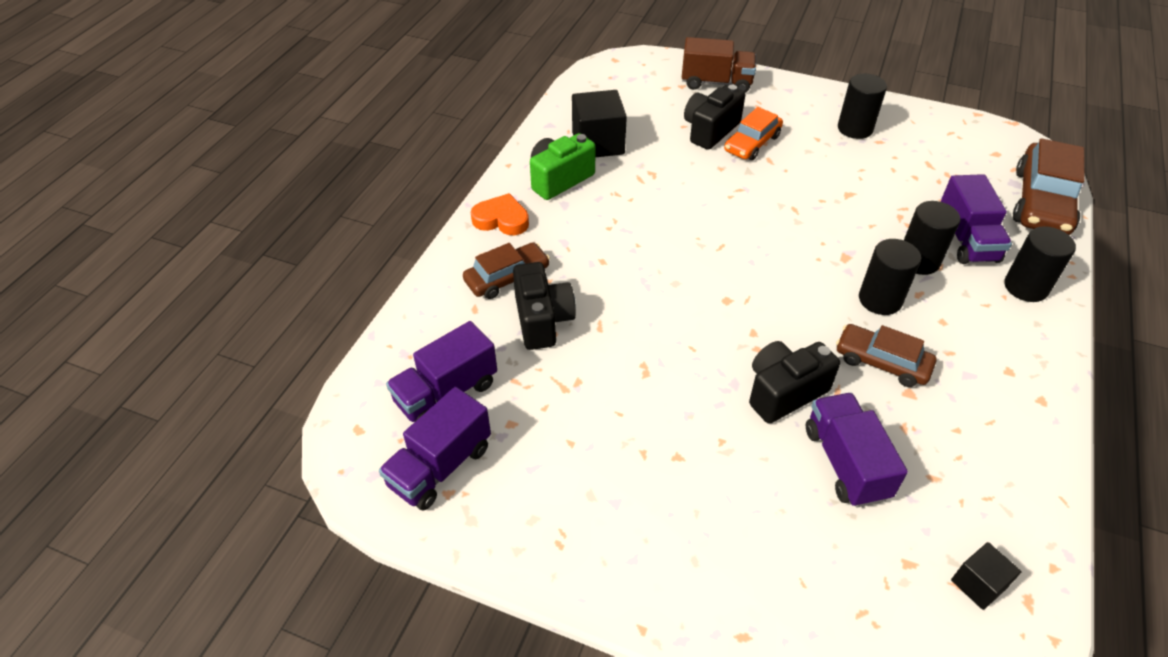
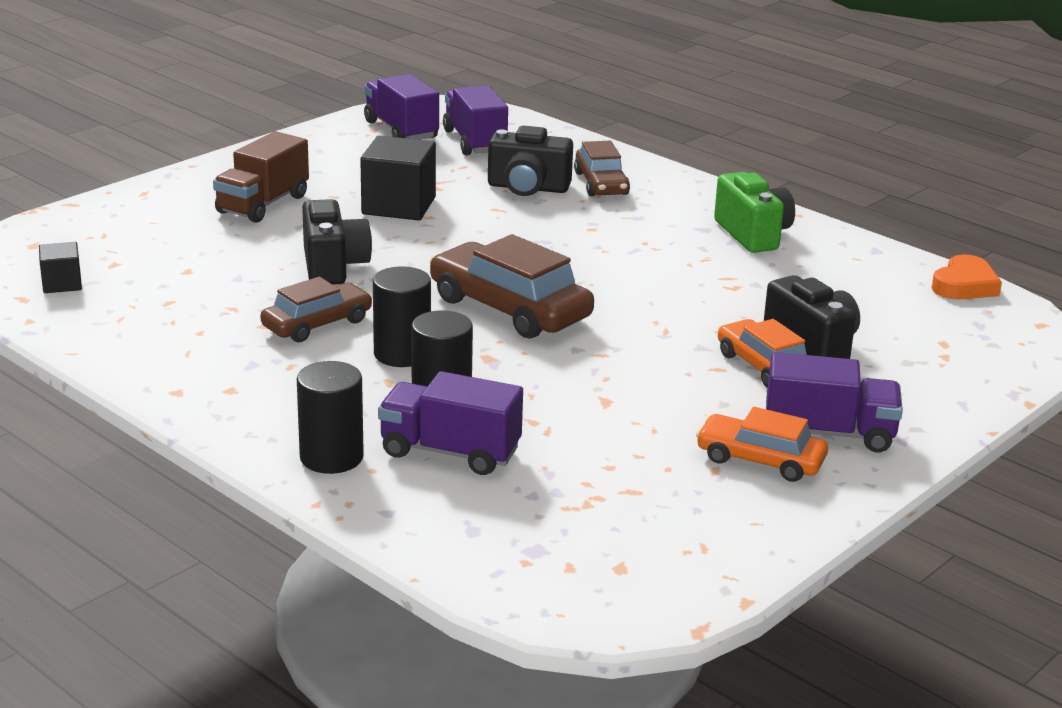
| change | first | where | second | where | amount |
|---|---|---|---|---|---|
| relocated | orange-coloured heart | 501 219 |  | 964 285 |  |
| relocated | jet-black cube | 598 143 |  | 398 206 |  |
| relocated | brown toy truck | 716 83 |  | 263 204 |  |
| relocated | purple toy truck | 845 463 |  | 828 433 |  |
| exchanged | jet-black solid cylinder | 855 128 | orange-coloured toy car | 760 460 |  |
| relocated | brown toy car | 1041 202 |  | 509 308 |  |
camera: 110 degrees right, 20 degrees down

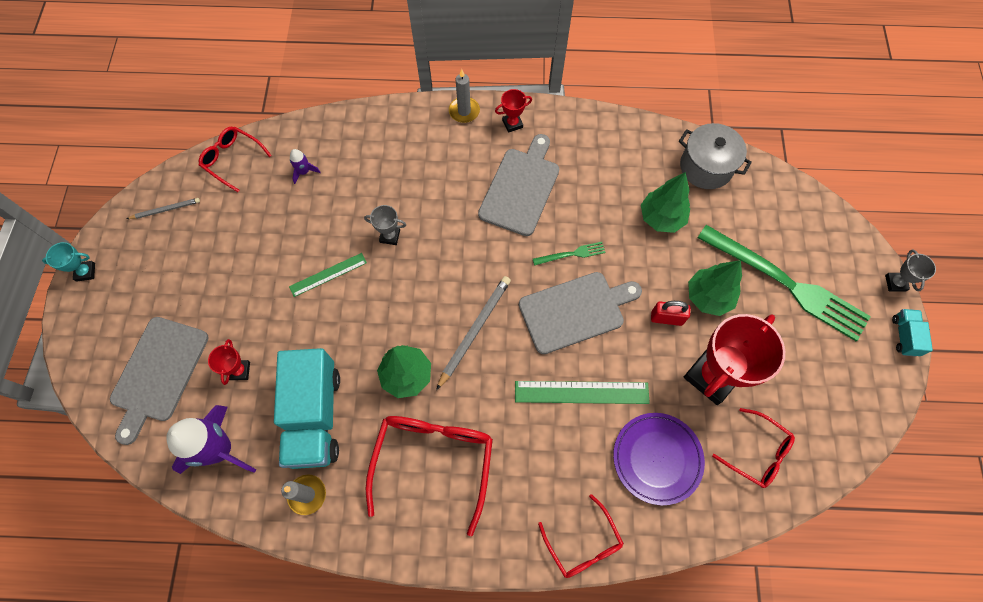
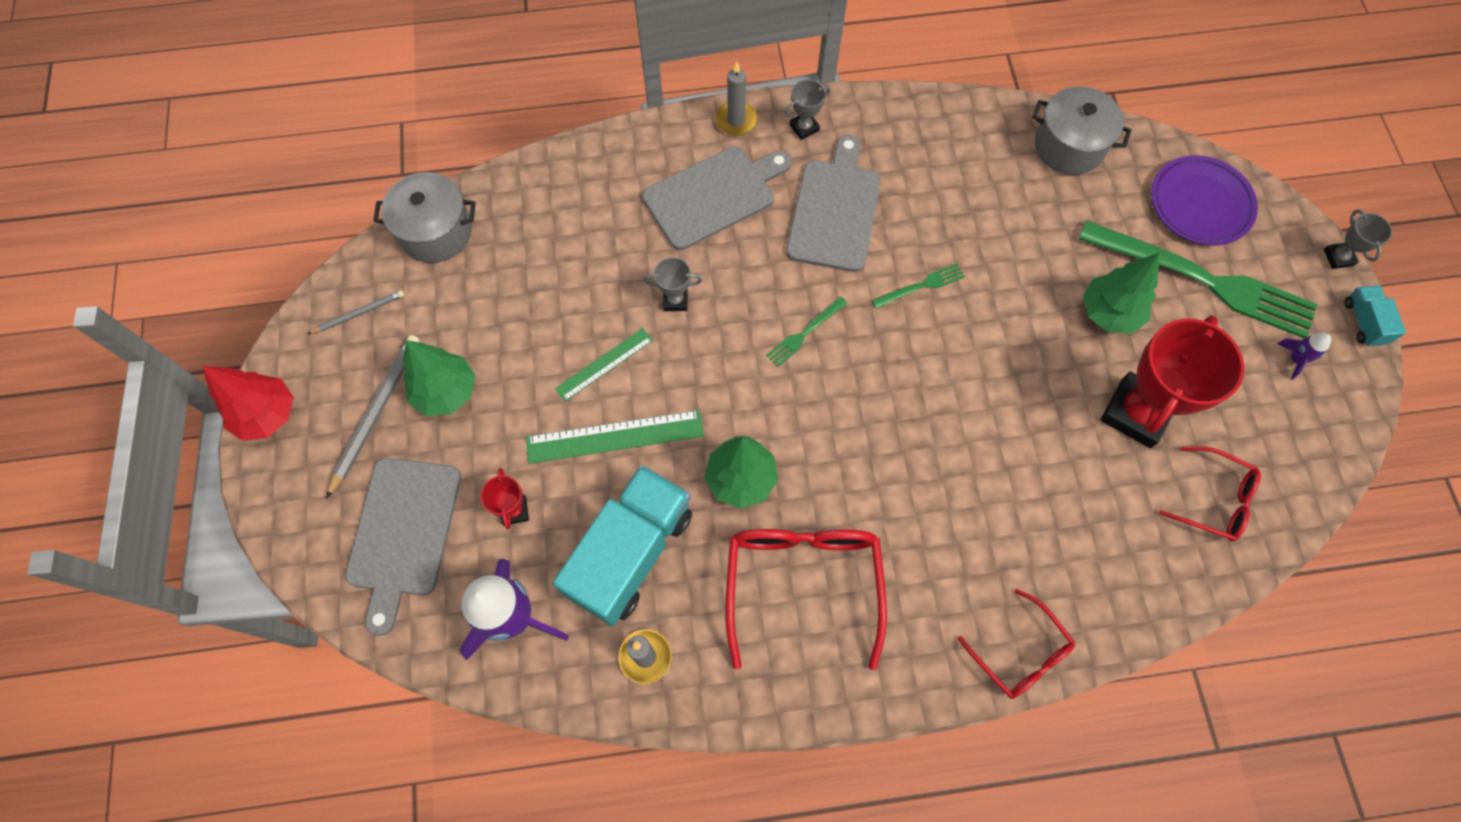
| change | first | where | second | where | amount |
|---|---|---|---|---|---|
| exchanged | turquoise award cup | 85 272 | crimson tree | 267 415 |  |
| exchanged | crimson glasses | 232 160 | gray cooking pot | 436 232 |  |
| spun | turquoise toy truck | 314 416 |  | 630 553 | 135 degrees counterclockwise |
| relocated | purple toy rocket | 304 172 |  | 1295 359 |  |
| relocated | gray wooden pencil | 474 330 |  | 376 413 |  |
| colour | crimson award cup | 512 124 | gray award cup | 804 127 |  |
| relocated | emerald ruler | 581 392 |  | 615 437 |  |
| relocated | gray chopping board | 575 311 |  | 713 196 |  |
| relocated | purple dinner plate | 657 458 |  | 1200 204 |  |
| relocated | emerald tree | 661 218 |  | 446 392 |  |
| missing | crimson lock | 666 318 |  |  |  |
| appeared |  |  | emerald dinner fork | 805 333 |  |
camera: 10 degrees left, 0 degrees up

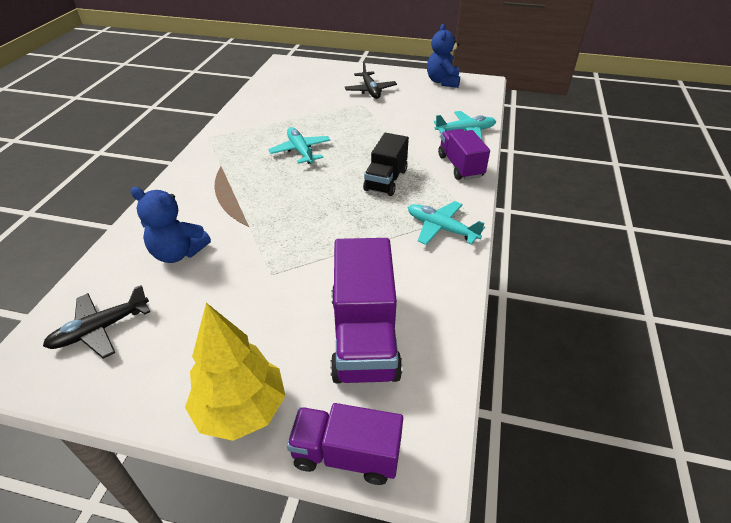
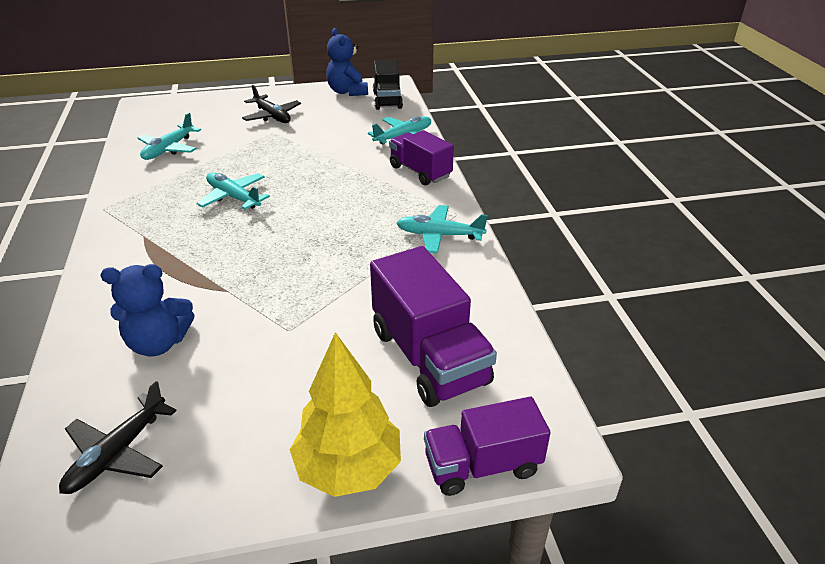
| change | first | where | second | where | amount |
|---|---|---|---|---|---|
| relocated | jet-black toy truck | 386 180 |  | 387 100 |  |
| appeared |  |  | turquoise aeroplane | 169 149 |  |
camera: 25 degrees left, 5 degrees down

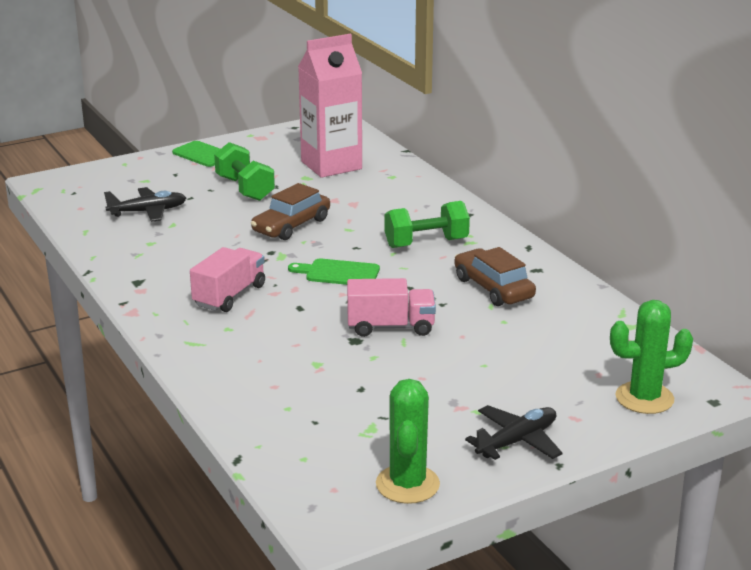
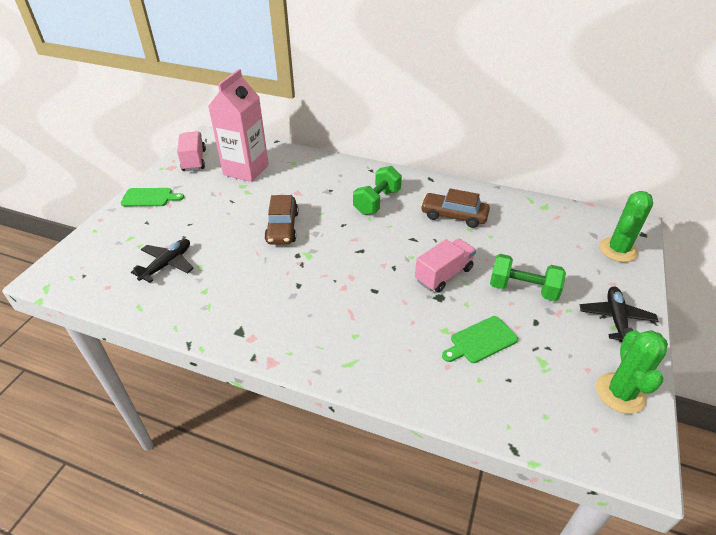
| change | first | where | second | where | amount |
|---|---|---|---|---|---|
| relocated | rose-pink toy truck | 229 295 |  | 194 160 |  |
| relocated | emerald dumbbell | 245 189 |  | 523 289 |  |
| relocated | emerald chopping board | 338 273 |  | 481 341 |  |
| spun | emerald prickly plant | 407 484 |  | 620 393 | 45 degrees clockwise |
camera: 40 degrees left, 15 degrees up

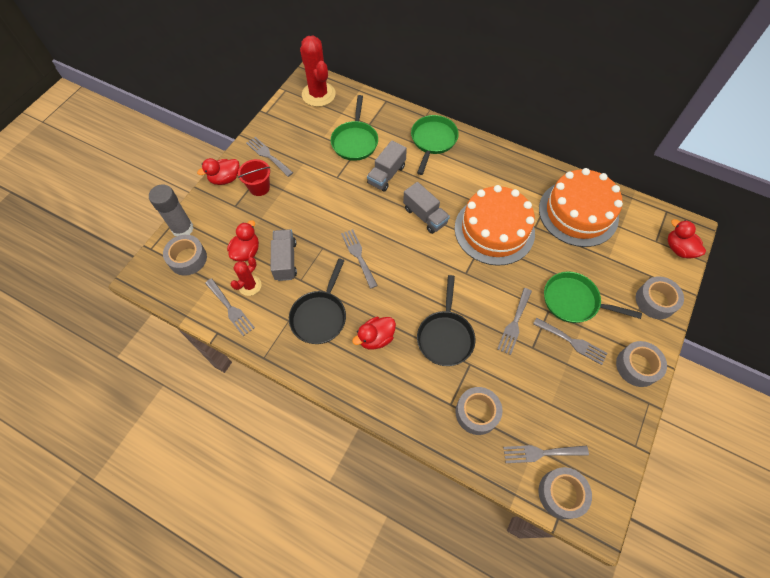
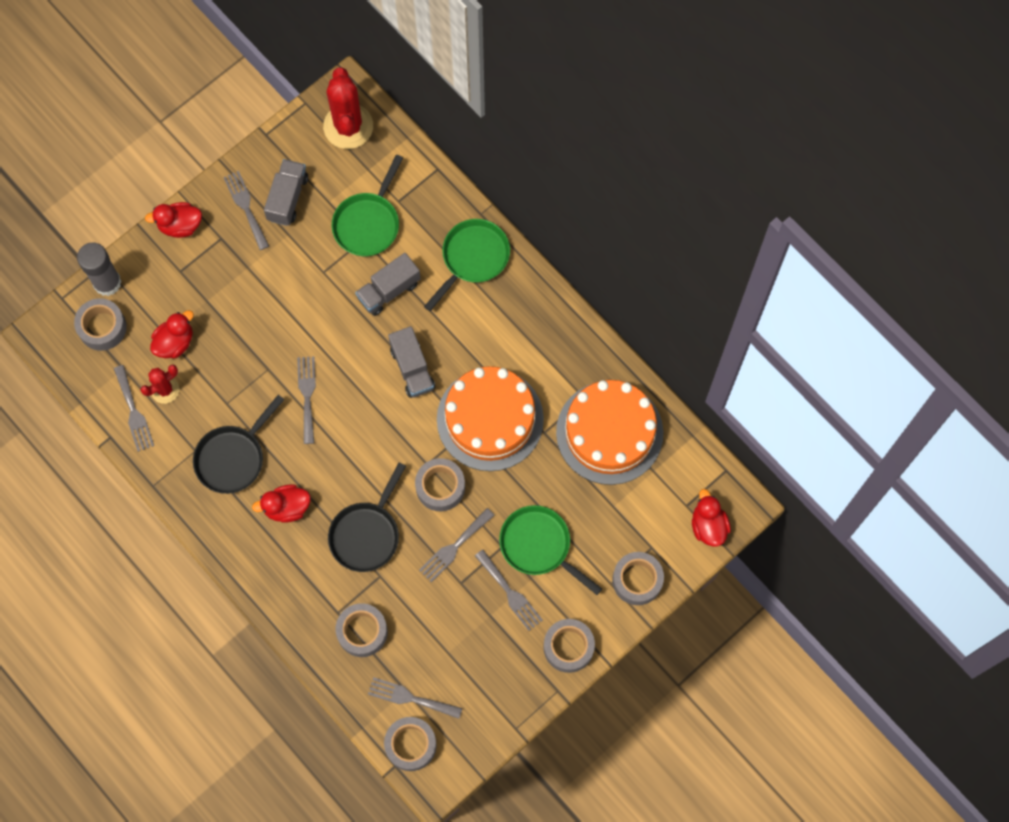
| change | first | where | second | where | amount |
|---|---|---|---|---|---|
| missing | crimson bucket | 259 187 |  |  |  |
| relocated | gray toy truck | 285 260 |  | 287 198 |  |
| appeared |  |  | gray sticky tape | 440 487 |  |
camera: 20 degrees right, 10 degrees up

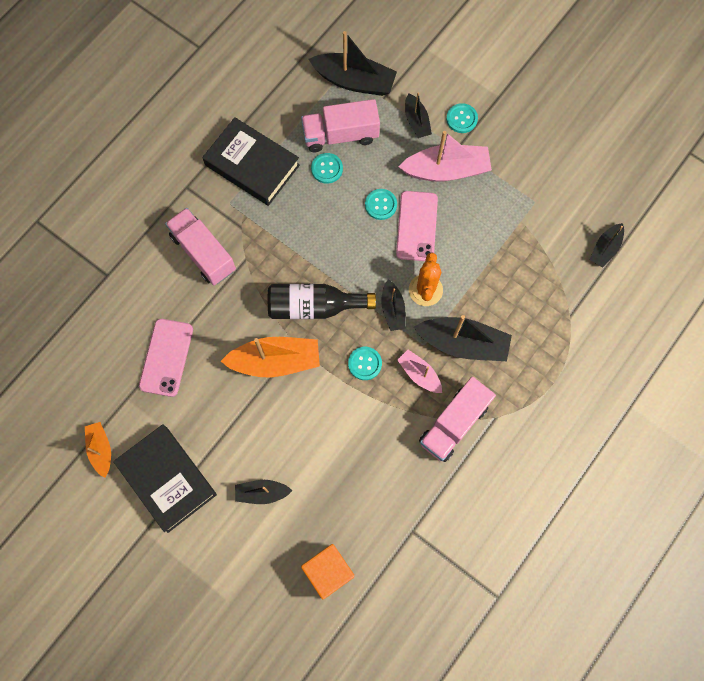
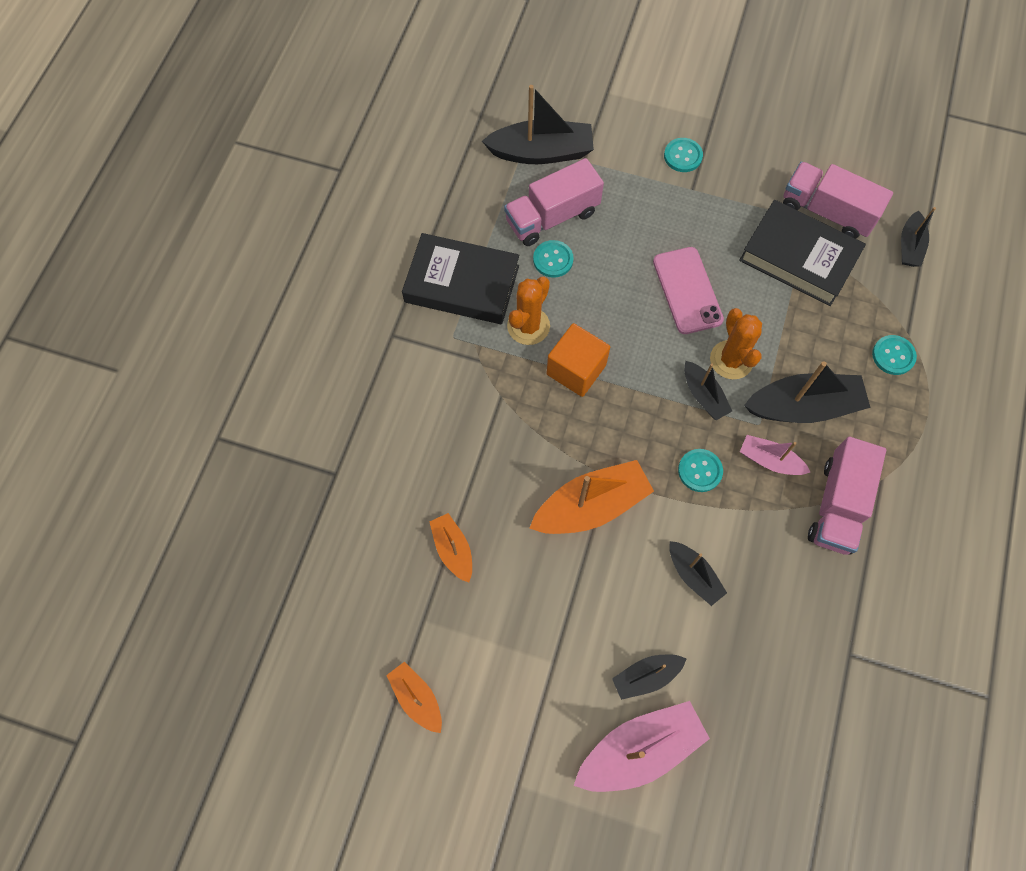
| change | first | where | second | where | amount |
|---|---|---|---|---|---|
| relocated | jet-black book | 167 479 |  | 798 258 |  |
| exchanged | rose-pink phone | 166 357 | orange-coloured boat | 453 549 |  |
| relocated | rose-pink toy truck | 203 253 |  | 826 212 |  |
| missing | jet-black bottle | 314 306 |  |  |  |
| relocated | orange-coloured cube | 328 571 |  | 576 369 |  |
| relocated | turquoise button | 381 205 |  | 893 356 |  |
| relocated | rose-pink boat | 446 170 |  | 639 749 |  |
| relocated | jet-black boat | 416 121 |  | 693 575 |  |
| appeared |  |  | orange-coloured prickly plant | 528 326 |  |
camera: 20 degrees left, 5 degrees down

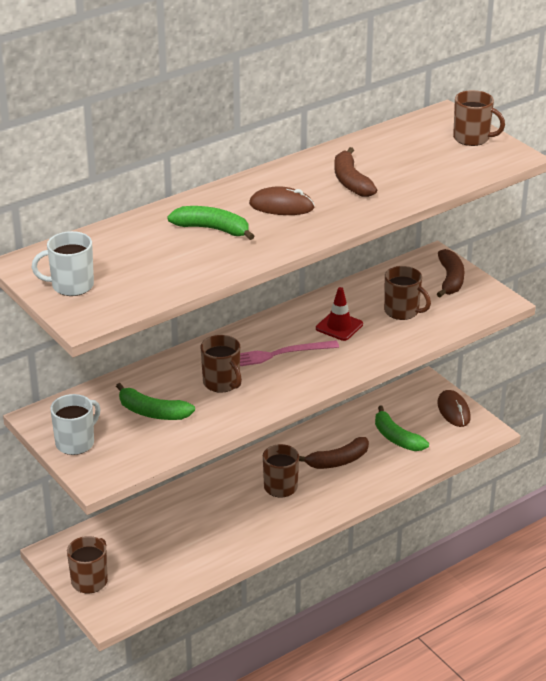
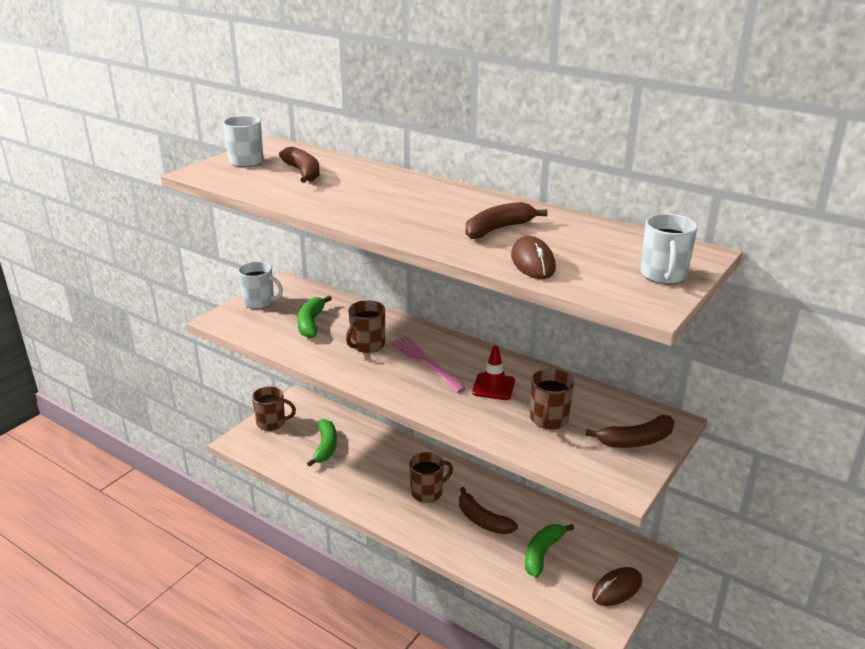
| change | first | where | second | where | amount |
|---|---|---|---|---|---|
| relocated | emerald banana | 212 229 |  | 325 447 |  |
| relocated | brown mouse | 281 206 |  | 532 262 |  |
| colour | brown coffee mug | 472 138 | pure white coffee mug | 663 275 |  |
| appeared |  |  | brown banana | 303 172 |  |
camera: 70 degrees right, 5 degrees down

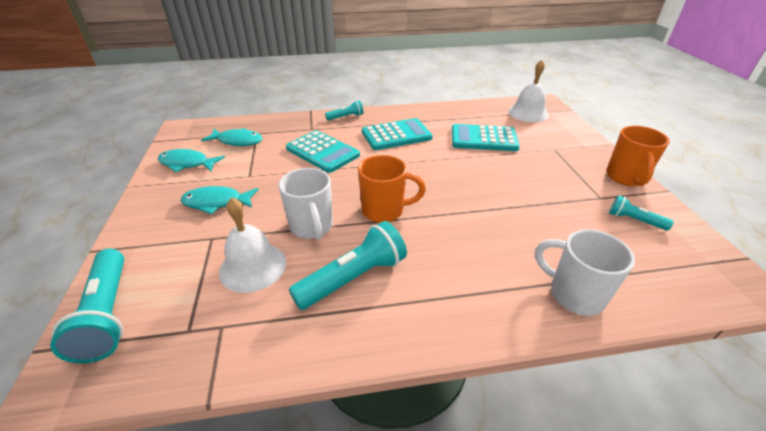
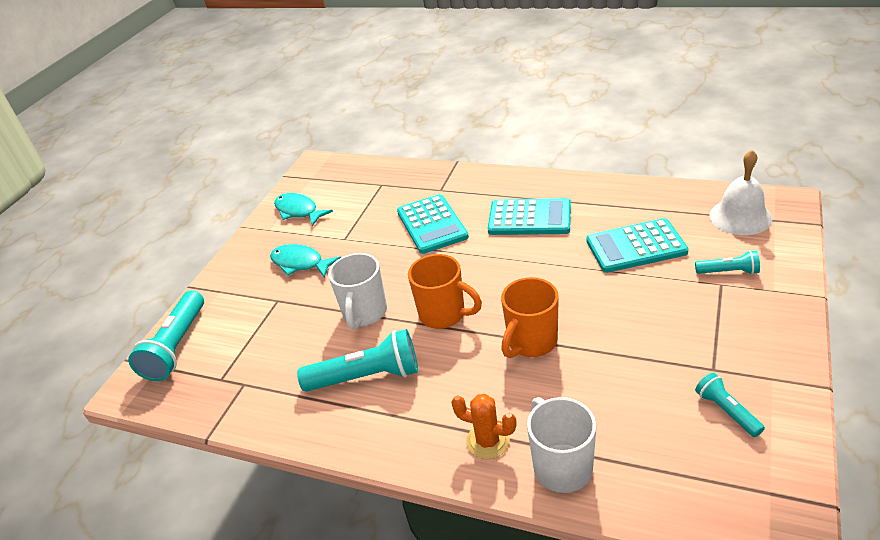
| change | first | where | second | where | amount |
|---|---|---|---|---|---|
| missing | turquoise toy fish | 237 141 |  |  |  |
| missing | pure white bell | 253 266 |  |  |  |
| relocated | turquoise pocket torch | 346 117 |  | 728 272 |  |
| spun | turquoise adding machine | 483 139 |  | 636 246 | 45 degrees counterclockwise |
| relocated | orange-coloured coffee mug | 625 178 |  | 531 342 |  |
| appeared |  |  | orange-coloured prickly plant | 488 441 |  |
camera: 35 degrees right, 0 degrees up

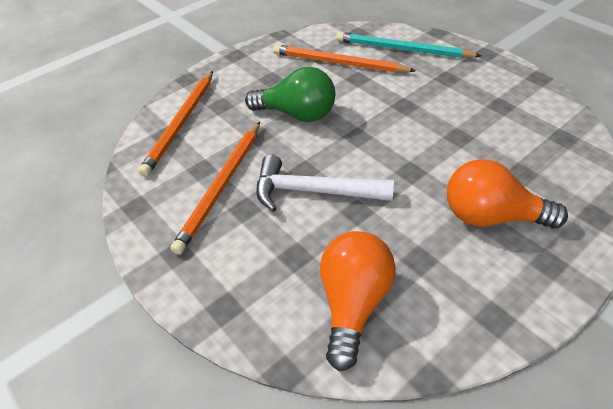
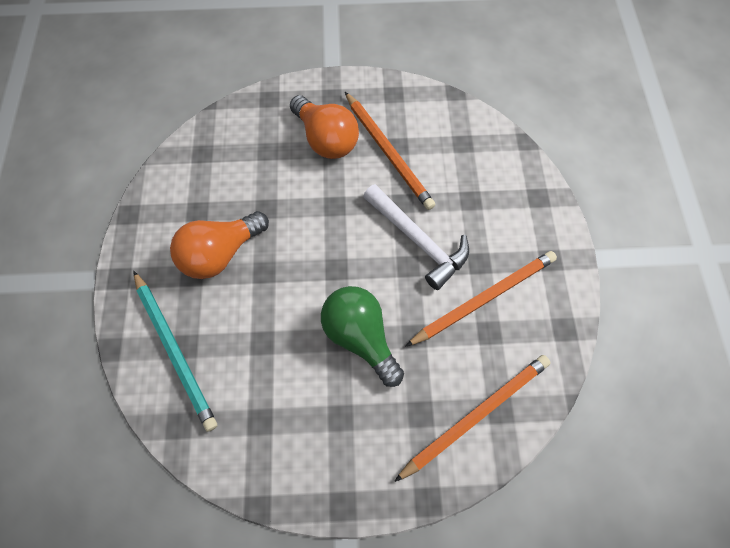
| change | first | where | second | where | amount |
|---|---|---|---|---|---|
| relocated | orange-coloured wooden pencil | 338 63 |  | 388 152 |  |
| relocated | orange-coloured bulb | 353 304 |  | 221 253 |  |
camera: 145 degrees left, 20 degrees up

